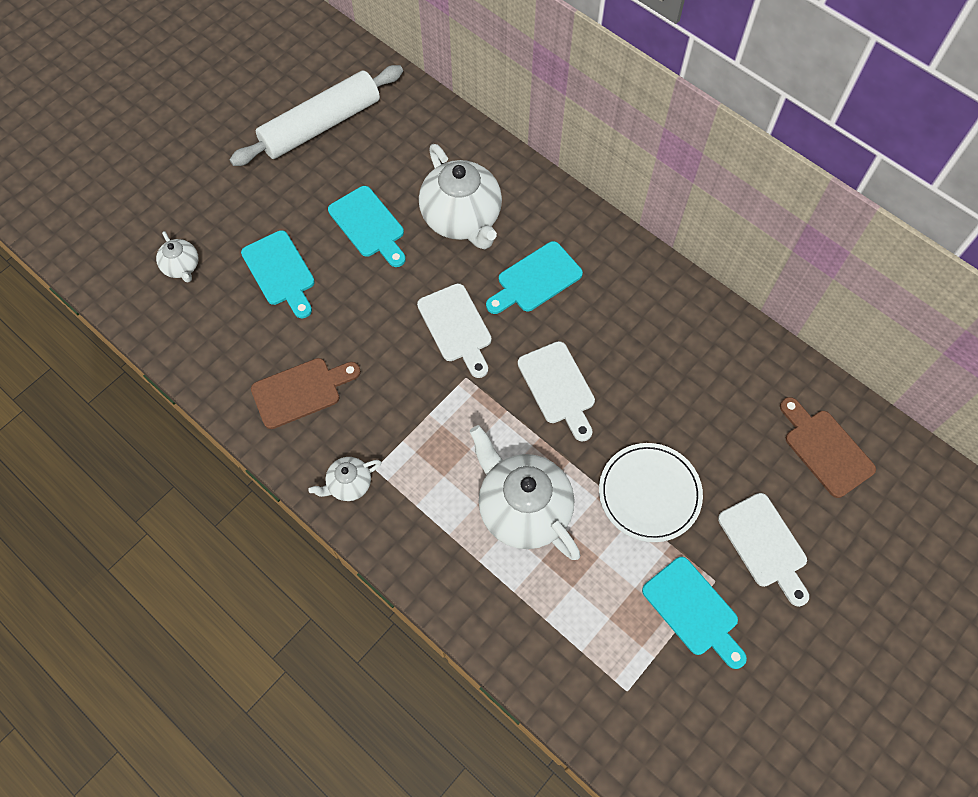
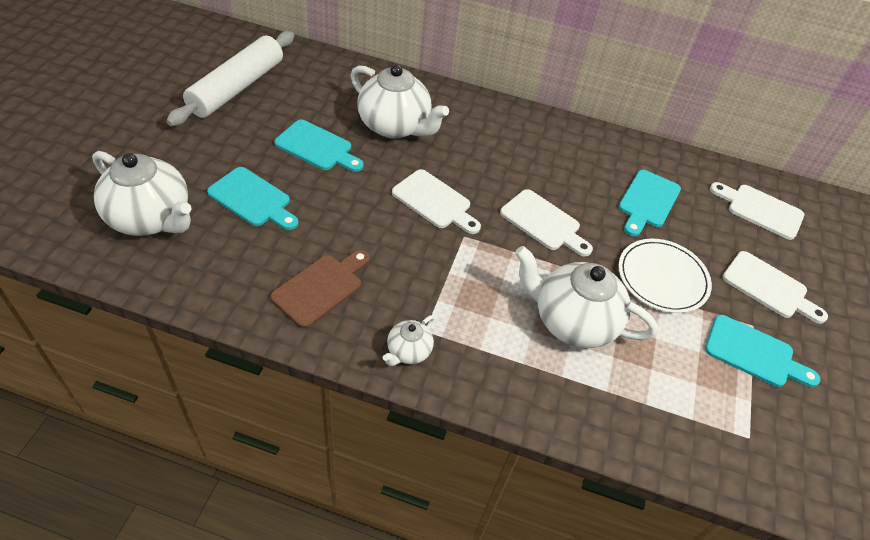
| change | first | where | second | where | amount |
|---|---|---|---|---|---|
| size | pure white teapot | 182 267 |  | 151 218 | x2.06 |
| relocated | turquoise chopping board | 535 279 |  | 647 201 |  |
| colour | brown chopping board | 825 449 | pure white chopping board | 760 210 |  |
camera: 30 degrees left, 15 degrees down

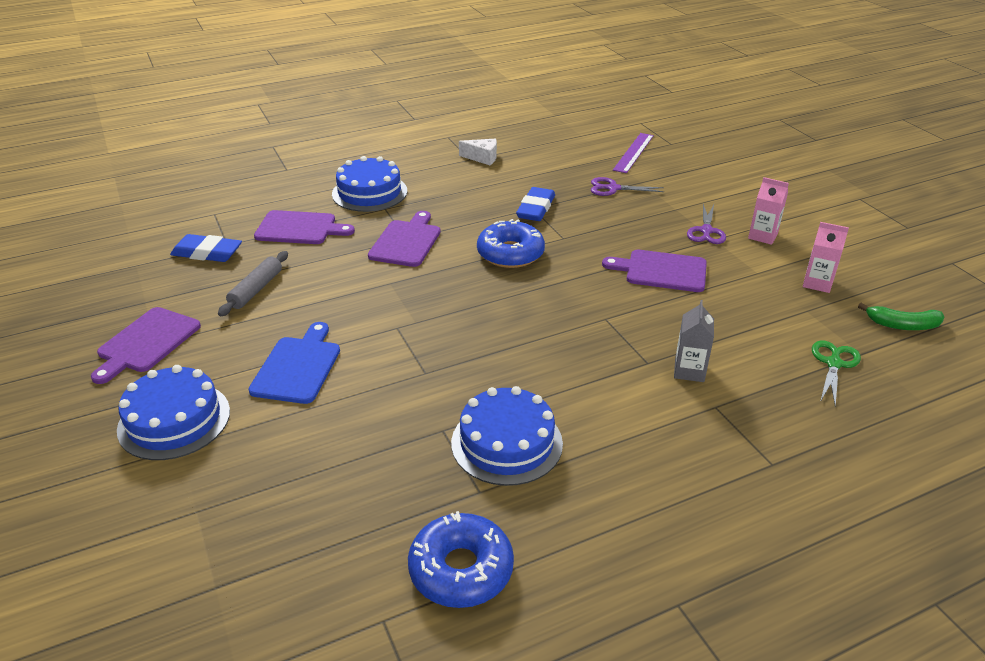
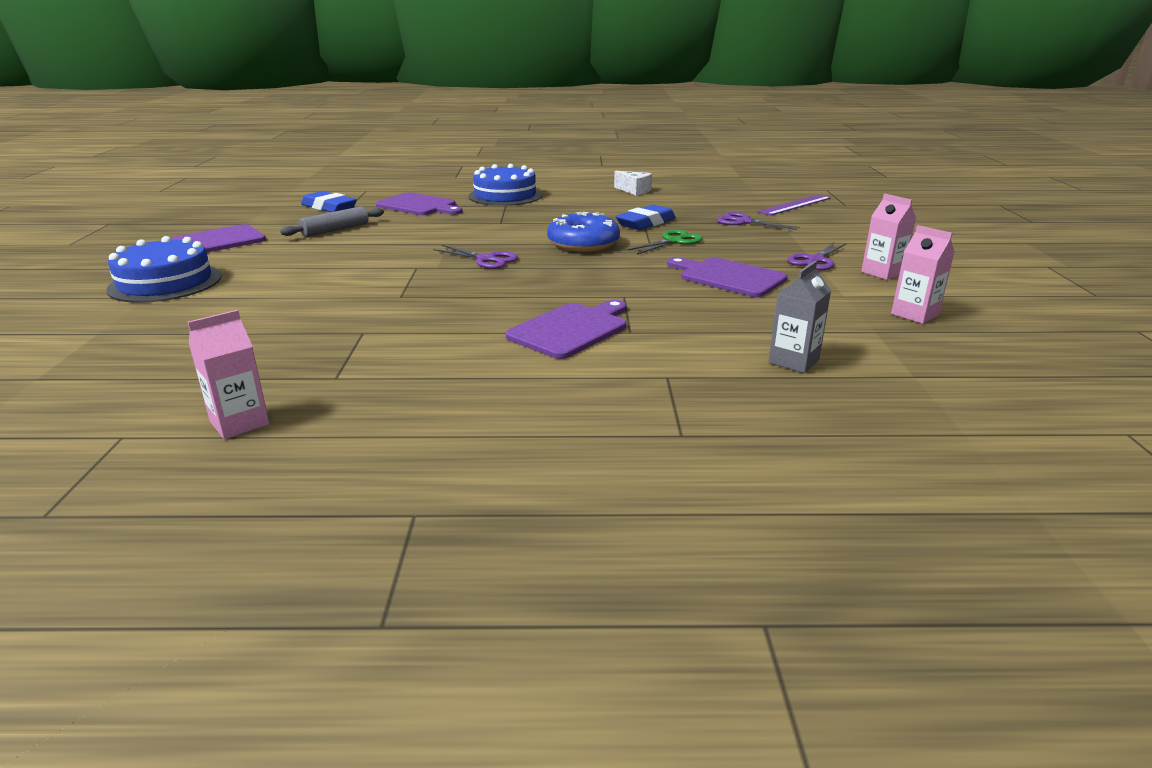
| change | first | where | second | where | amount |
|---|---|---|---|---|---|
| missing | royal blue chopping board | 298 367 |  |  |  |
| relocated | purple chopping board | 406 241 |  | 571 329 |  |
| exchanged | royal blue glazed donut | 461 569 | rose-pink milk carton | 239 423 |  |
| missing | royal blue gateau | 506 443 |  |  |  |
| relocated | gray milk carton | 689 371 |  | 793 361 |  |
| relocated | emerald scissors | 833 363 |  | 674 241 |  |
| missing | emerald banana | 902 325 |  |  |  |
| appeared |  |  | purple scissors | 486 259 |  |
camera: 25 degrees right, 10 degrees down

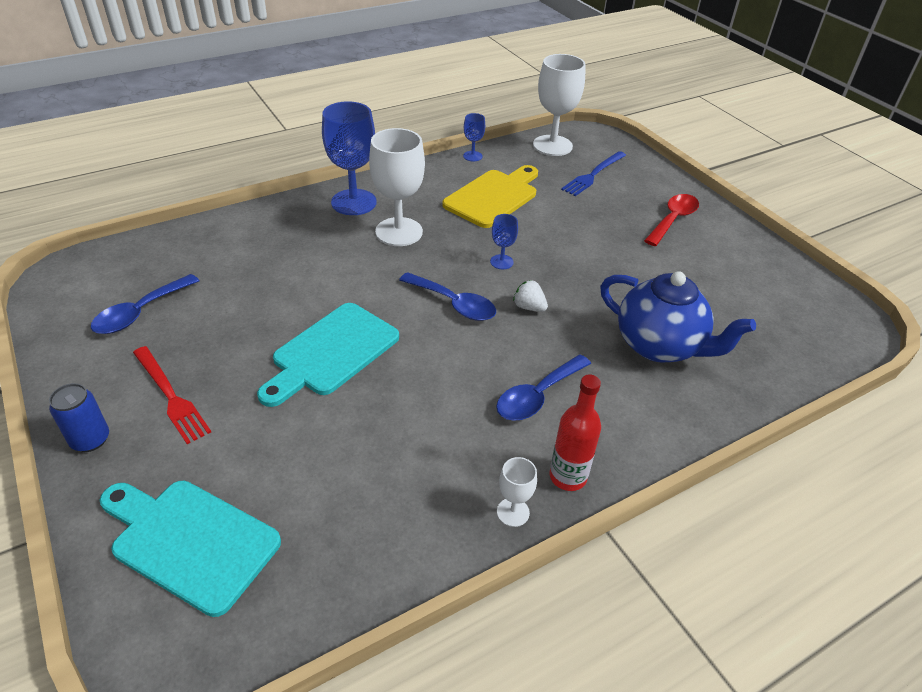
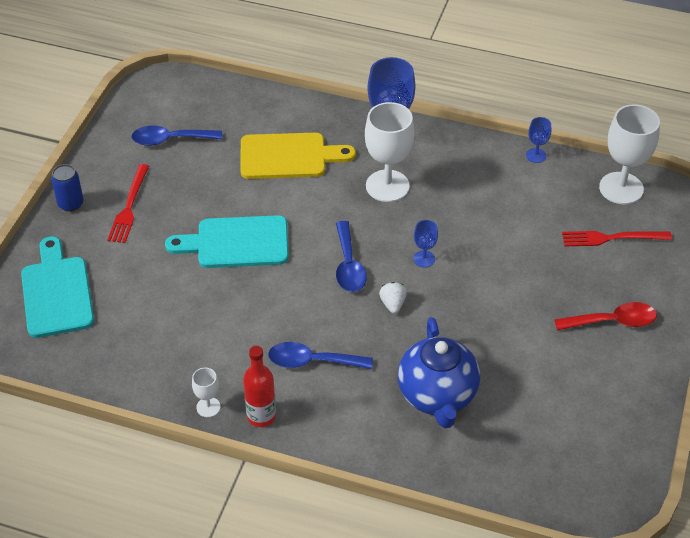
| change | first | where | second | where | amount |
|---|---|---|---|---|---|
| relocated | golden chopping board | 493 197 |  | 288 156 |  |
| colour | royal blue dinner fork | 593 175 | crimson dinner fork | 612 238 |  |
camera: 50 degrees right, 5 degrees up

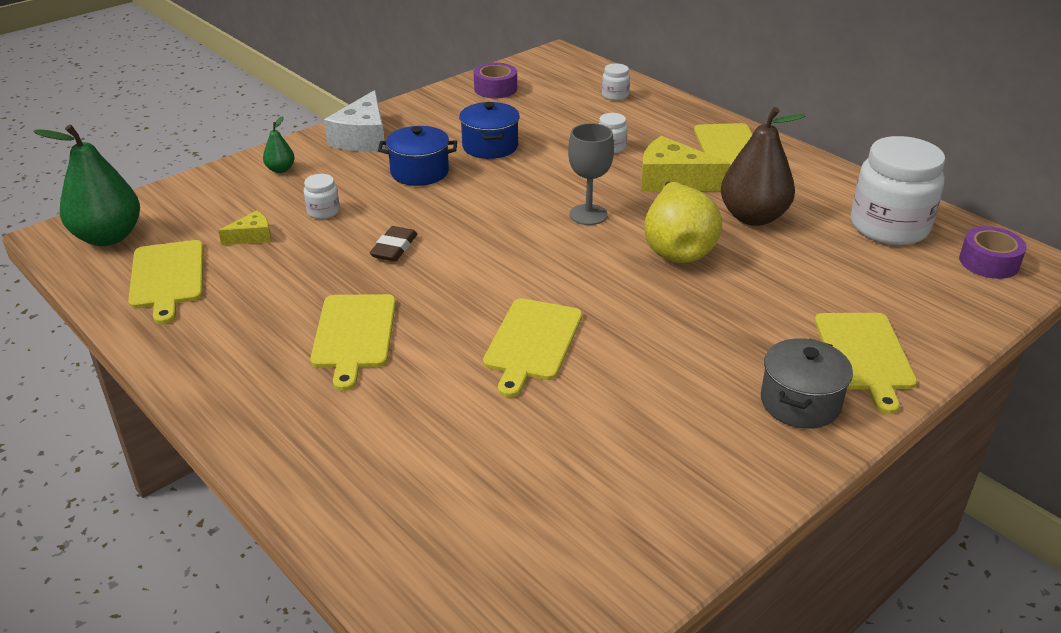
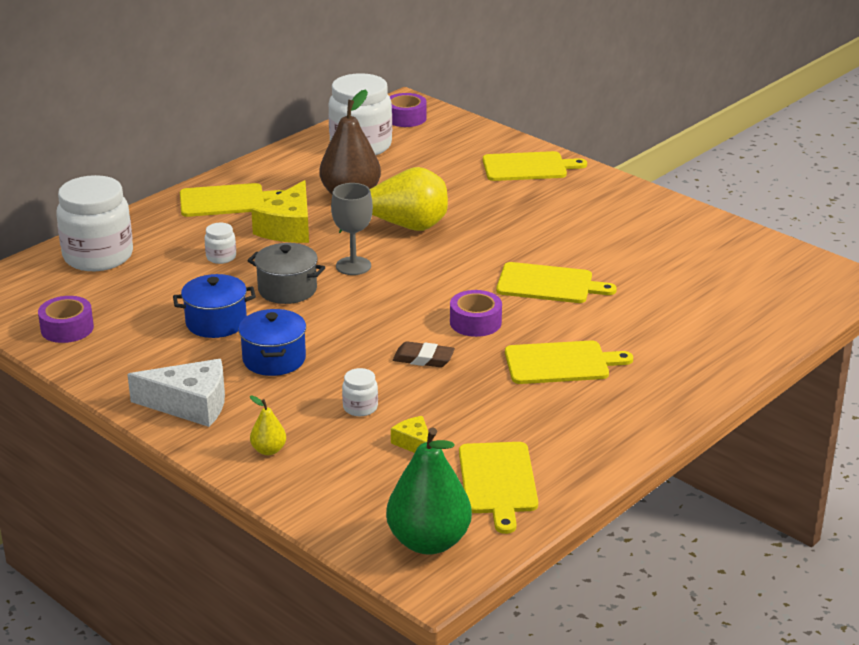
| change | first | where | second | where | amount |
|---|---|---|---|---|---|
| spun | golden chopping board | 167 277 |  | 498 481 | 105 degrees clockwise |
| colour | emerald pear | 280 169 | golden pear | 268 450 |  |
| size | pure white preserve jar | 615 95 |  | 98 256 | x2.32 |
| relocated | gray cooking pot | 800 403 |  | 287 289 |  |
| appeared |  |  | purple sticky tape | 475 322 |  |
camera: 95 degrees left, 5 degrees down

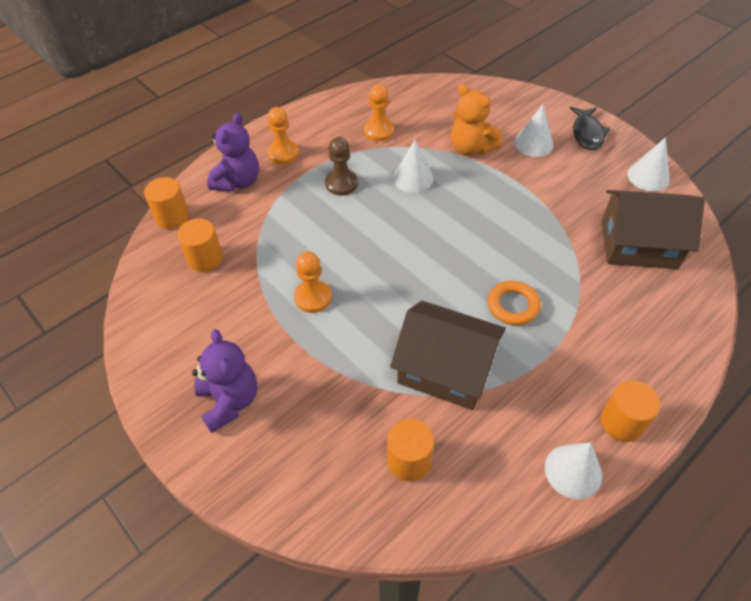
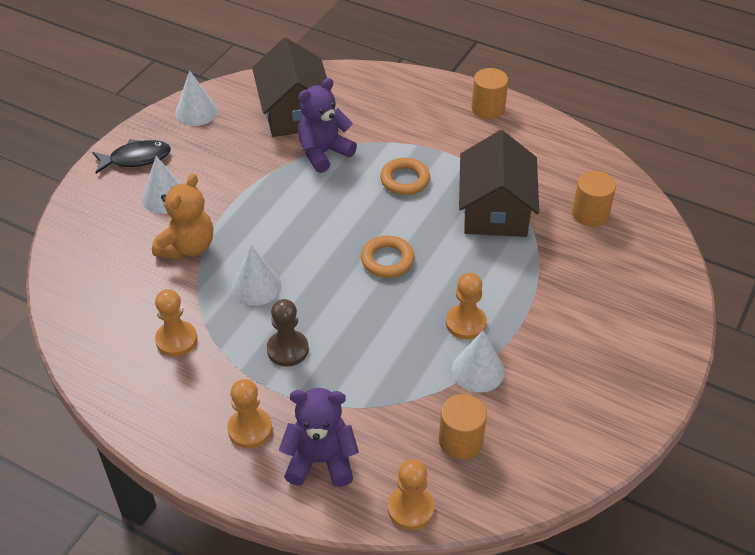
| change | first | where | second | where | amount |
|---|---|---|---|---|---|
| exchanged | orange-coloured solid cylinder | 172 217 | orange-coloured chess pawn | 411 508 |  |
| relocated | purple teddy bear | 229 401 |  | 323 153 |  |
| relocated | pure white solid cone | 573 471 |  | 478 370 |  |
| appeared |  |  | orange-coloured hoop | 387 260 |  |
camera: 110 degrees left, 5 degrees down

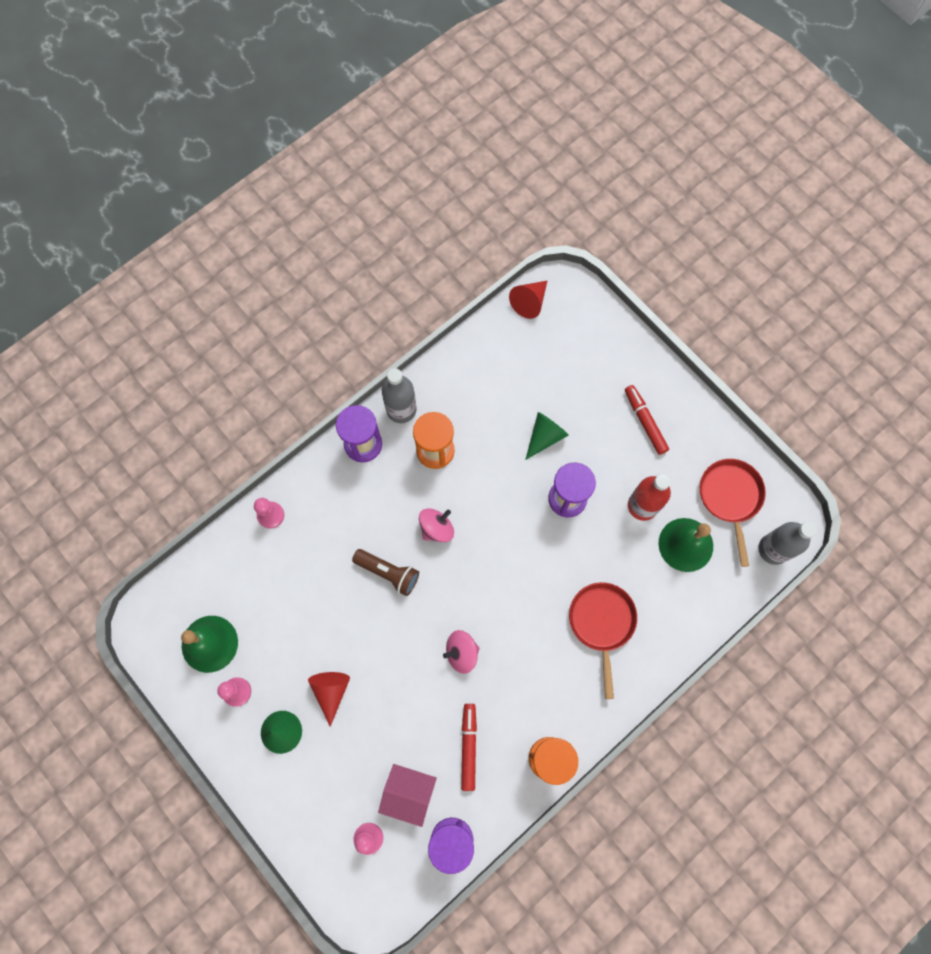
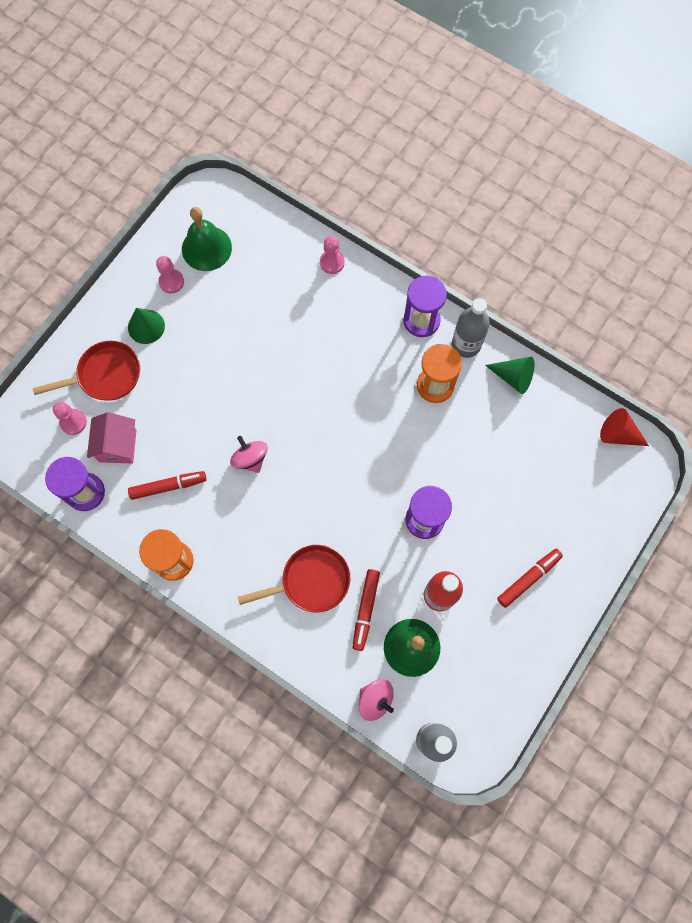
| change | first | where | second | where | amount |
|---|---|---|---|---|---|
| missing | crimson solid cone | 331 691 |  |  |  |
| missing | brown pocket torch | 388 573 |  |  |  |
| relocated | rose-pink whirligig | 436 528 |  | 375 700 |  |
| relocated | emerald solid cone | 545 436 |  | 513 377 |  |
| relocated | crimson frying pan | 730 498 |  | 105 375 |  |
| appeared |  |  | crimson felt pen | 365 610 |  |
camera: 75 degrees right, 0 degrees up

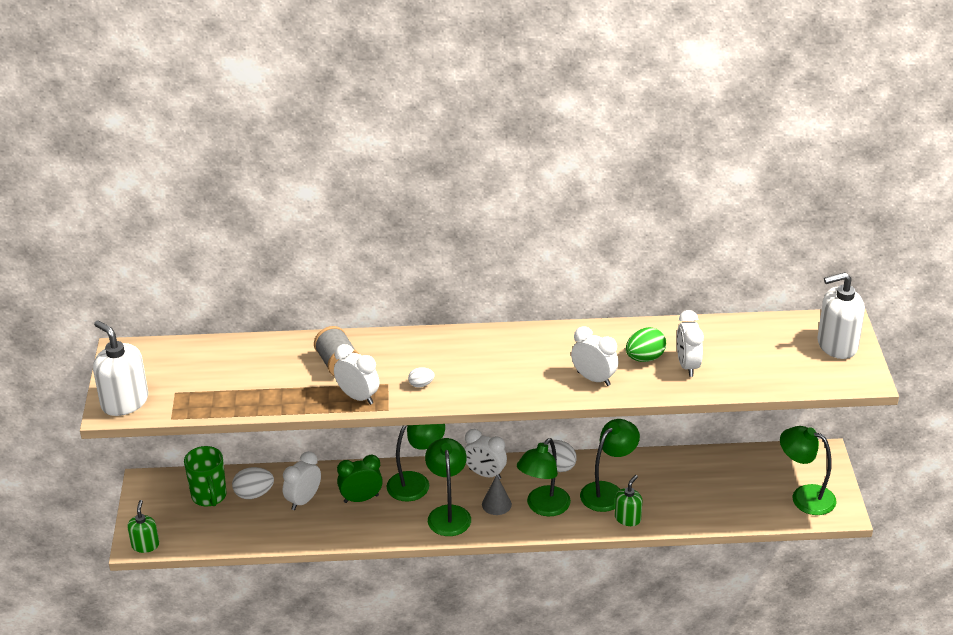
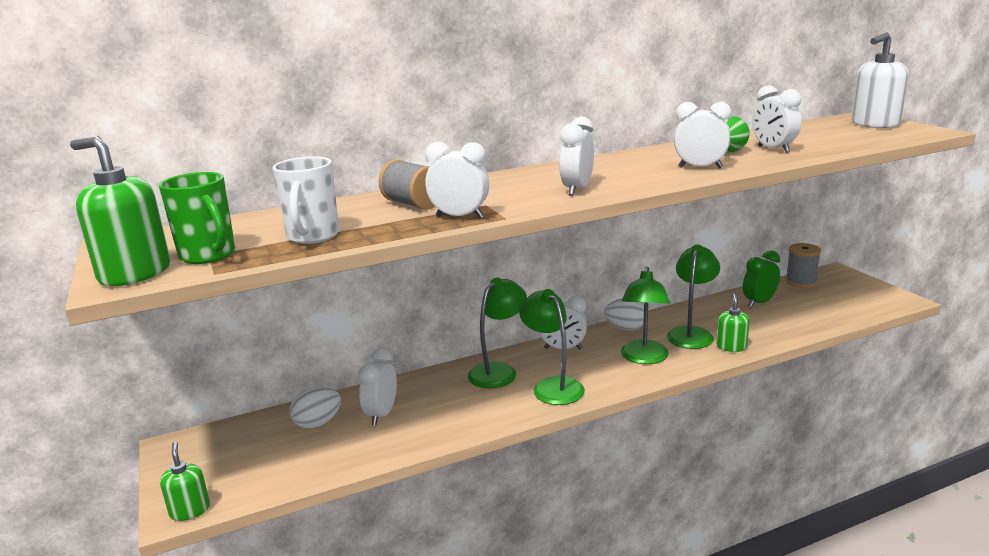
| change | first | where | second | where | amount |
|---|---|---|---|---|---|
| colour | pure white pump bottle | 124 402 | emerald pump bottle | 135 273 |  |
| relocated | emerald coffee mug | 209 496 |  | 208 256 |  |
| relocated | emerald clock | 361 498 |  | 759 303 |  |
| missing | pure white egg | 421 384 |  |  |  |
| missing | gray solid cone | 496 504 |  |  |  |
| missing | emerald lamp | 804 497 |  |  |  |
| appeared |  |  | pure white coffee mug | 312 236 |  |
| appeared |  |  | pure white clock | 577 190 |  |
| appeared |  |  | gray spool | 800 282 |  |
camera: 20 degrees left, 15 degrees down

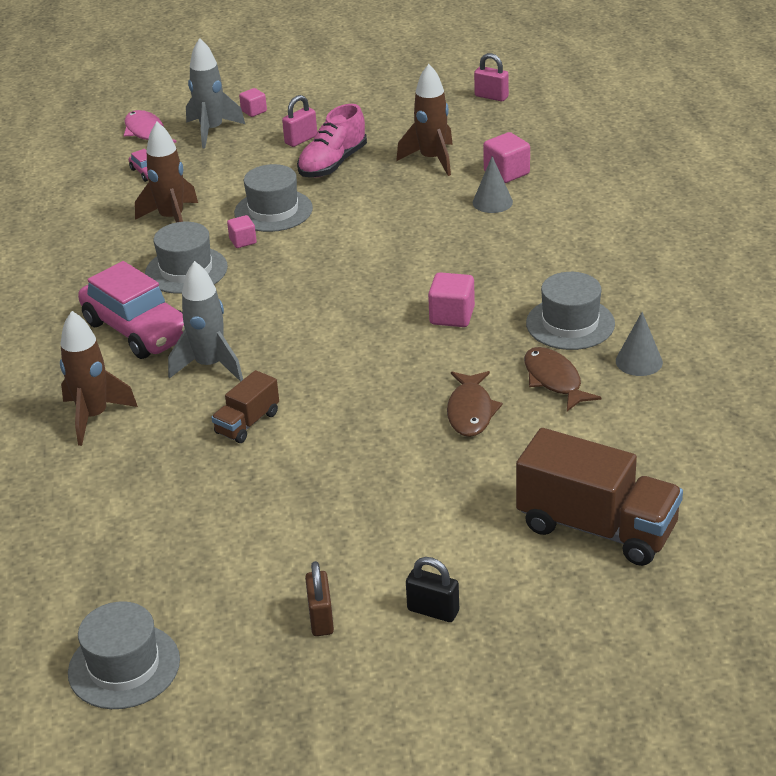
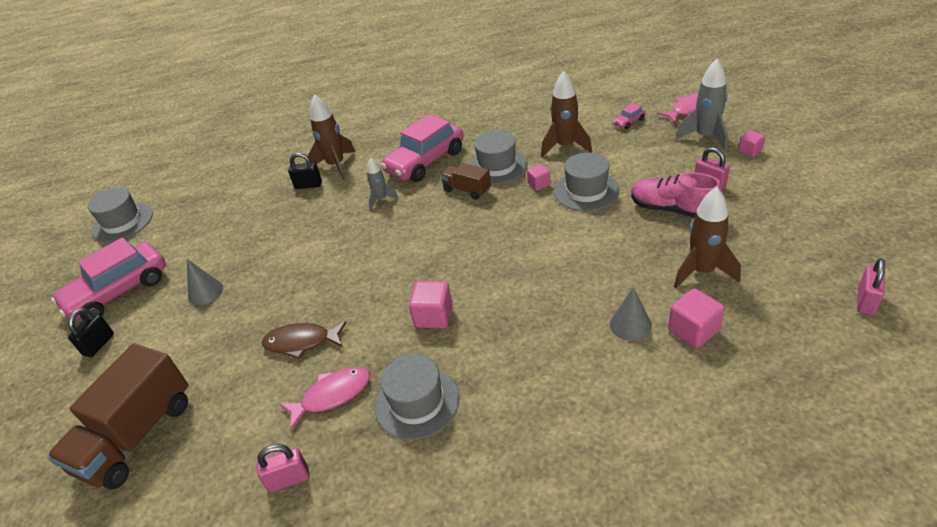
| change | first | where | second | where | amount |
|---|---|---|---|---|---|
| size | gray toy rocket | 210 366 |  | 381 199 | x0.59 |
| relocated | brown toy truck | 247 423 |  | 467 190 |  |
| exchanged | brown lock | 321 619 | rose-pink toy car | 119 292 |  |
| colour | brown toy fish | 554 380 | rose-pink toy fish | 332 395 |  |
| relocated | gray solid cone | 639 361 |  | 205 292 |  |
| appeared |  |  | rose-pink lock | 289 479 |  |
| appeared |  |  | jet-black lock | 308 185 |  |
camera: 90 degrees right, 5 degrees up

